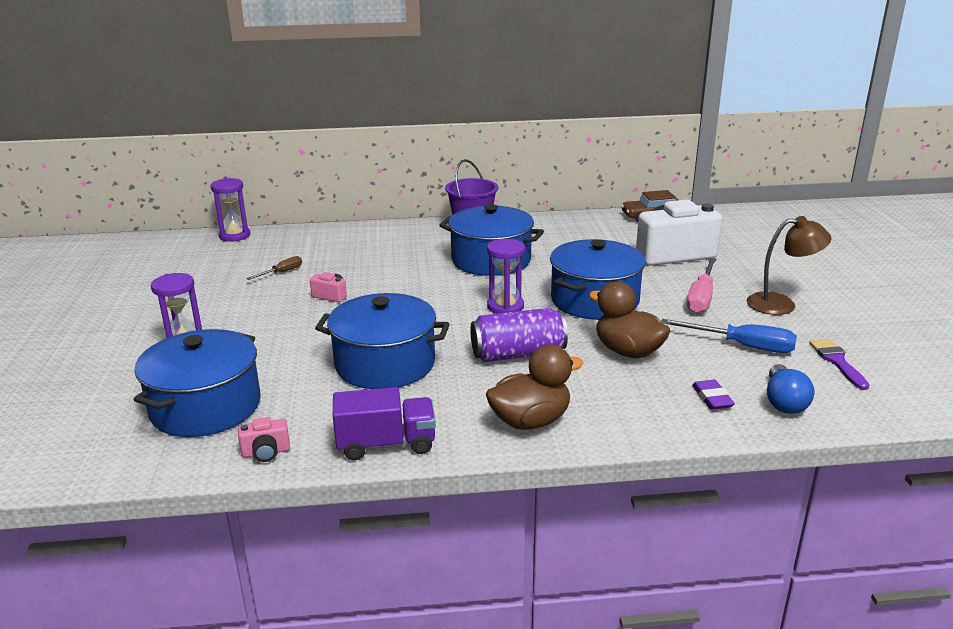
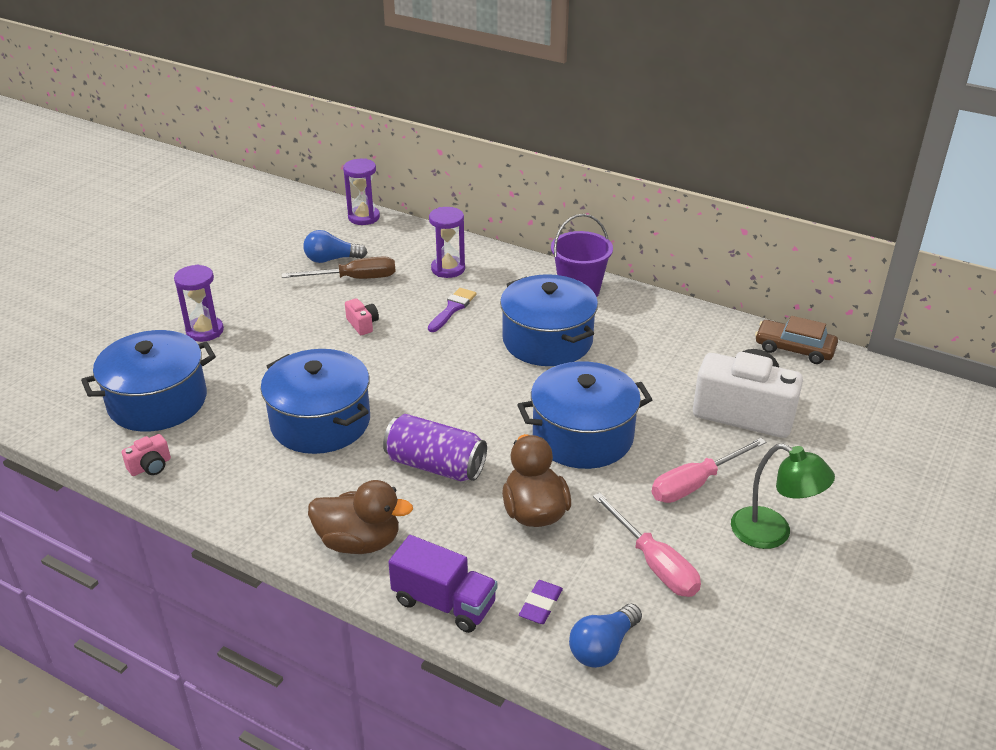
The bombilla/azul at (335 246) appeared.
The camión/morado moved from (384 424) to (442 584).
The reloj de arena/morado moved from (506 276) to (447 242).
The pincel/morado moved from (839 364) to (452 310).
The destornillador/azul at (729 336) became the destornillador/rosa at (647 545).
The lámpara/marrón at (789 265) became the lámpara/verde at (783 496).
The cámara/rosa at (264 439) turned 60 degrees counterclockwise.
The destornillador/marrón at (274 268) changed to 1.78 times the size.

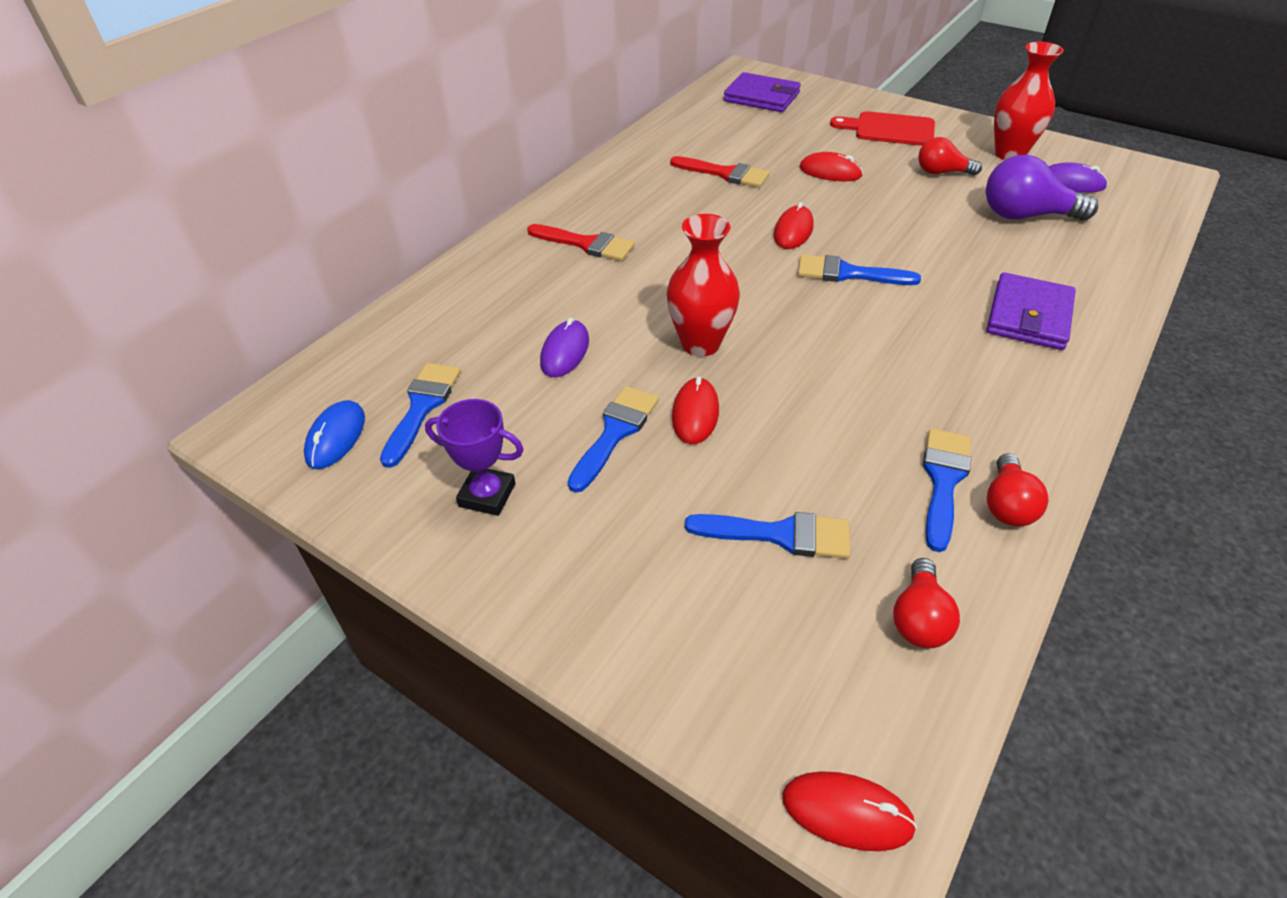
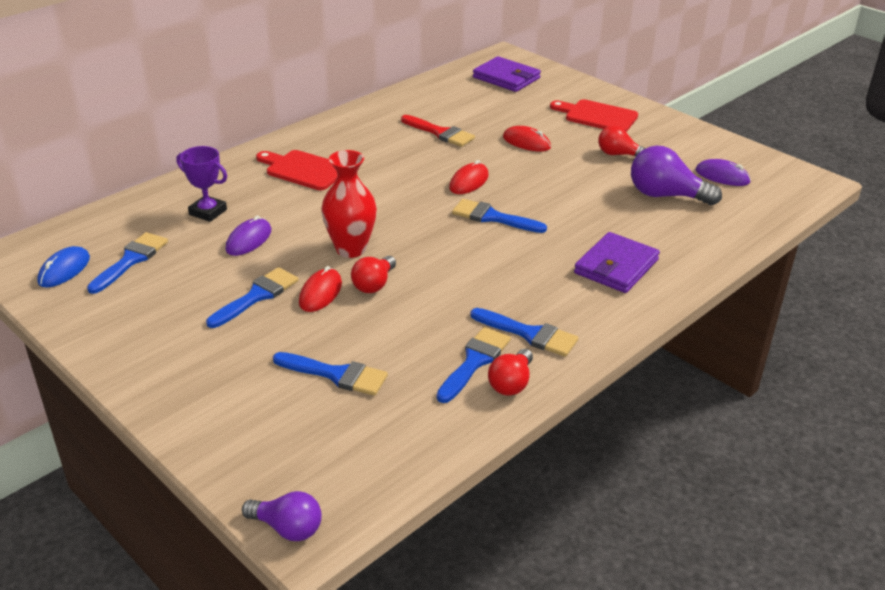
The florero/rojo at (1029 101) disappeared.
The pincel/azul at (524 332) appeared.
The trofeo/morado moved from (474 457) to (202 184).
The bombilla/rojo moved from (926 603) to (373 274).
The pincel/rojo at (581 242) was replaced by the tabla de cortar/rojo at (297 170).
The ratón/rojo at (849 811) was replaced by the bombilla/morado at (282 516).

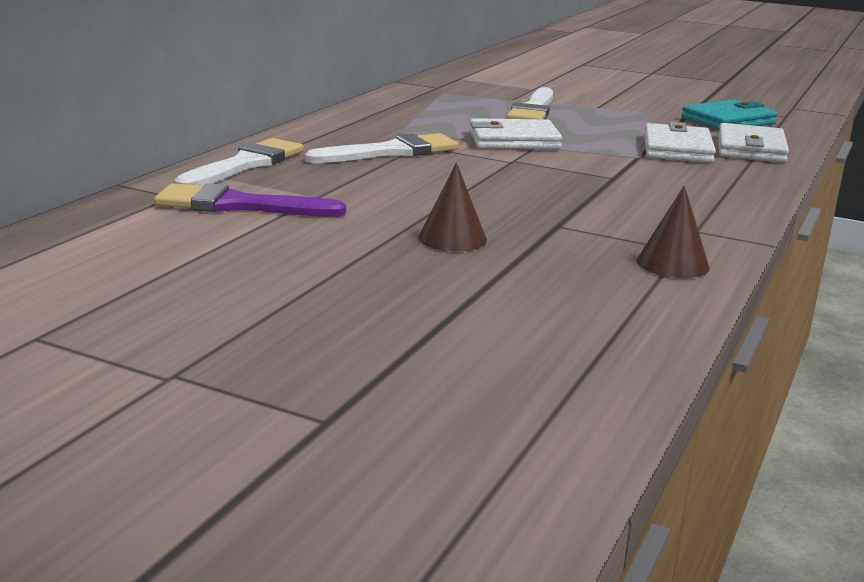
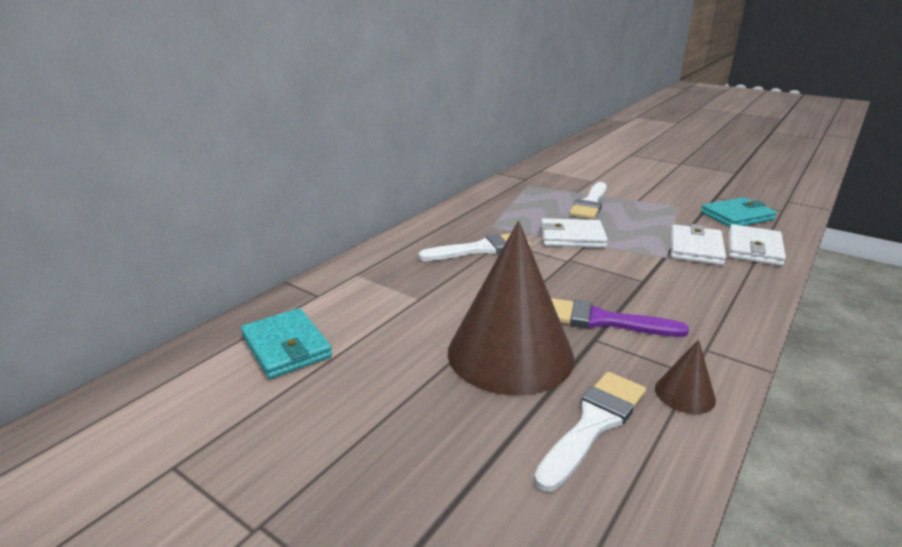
The cartera/turquesa at (286 343) appeared.
The pincel/morado moved from (250 200) to (620 317).
The pincel/blanco moved from (239 162) to (590 432).
The cono/marrón at (452 207) changed to 2.40 times the size.

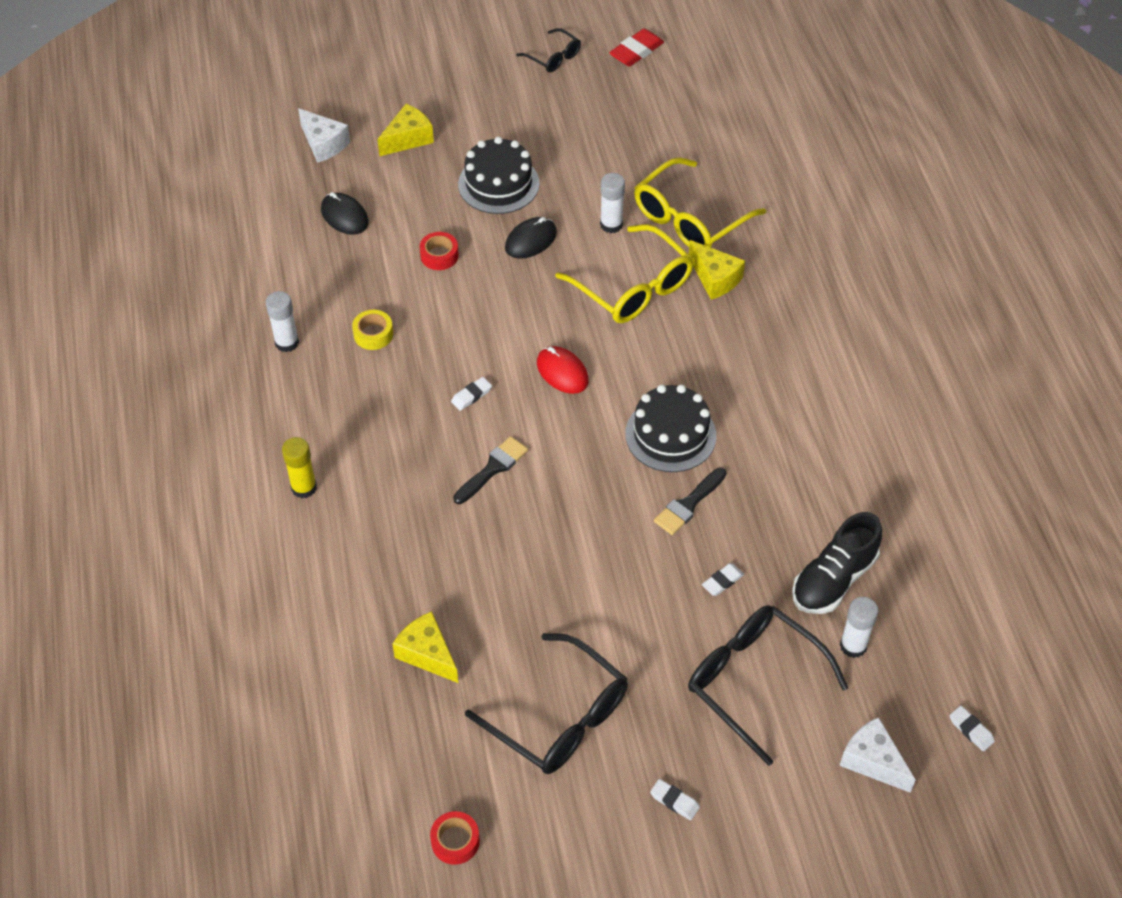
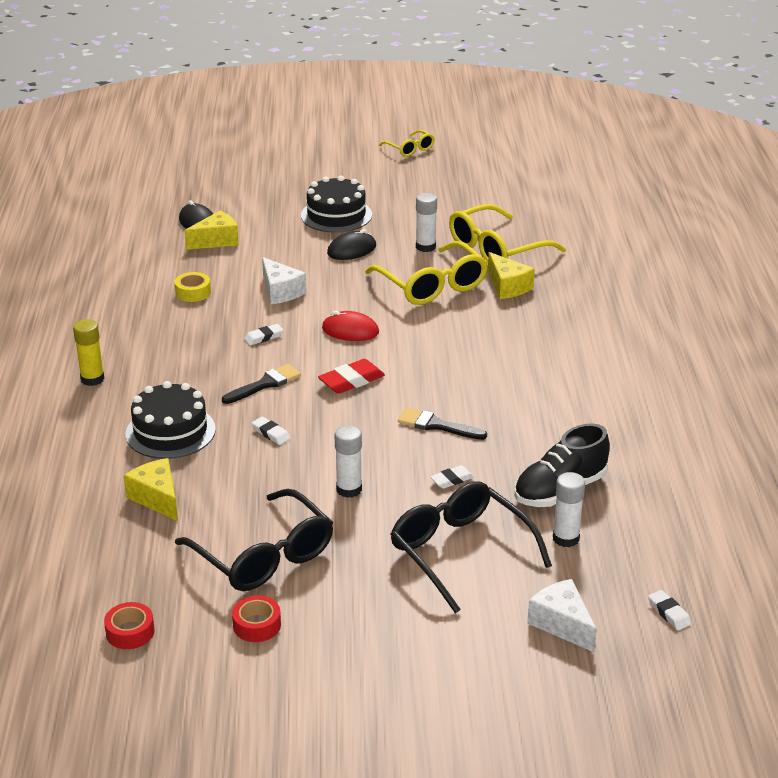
The barra de pegamento/blanco moved from (282 321) to (348 461).
The queso/blanco moved from (324 135) to (284 280).
The queso/amarillo moved from (405 130) to (211 230).
The cinta adhesiva/rojo moved from (439 251) to (256 618).
The goma de borrar/rojo moved from (636 48) to (351 376).
The tarta/negro moved from (670 428) to (171 420).
The goma de borrar/blanco moved from (675 799) to (271 431).
The gafas/negro at (548 50) became the gafas/amarillo at (407 143).
The ratón/rojo at (563 370) turned 45 degrees counterclockwise.
The pincel/negro at (690 501) turned 60 degrees clockwise.

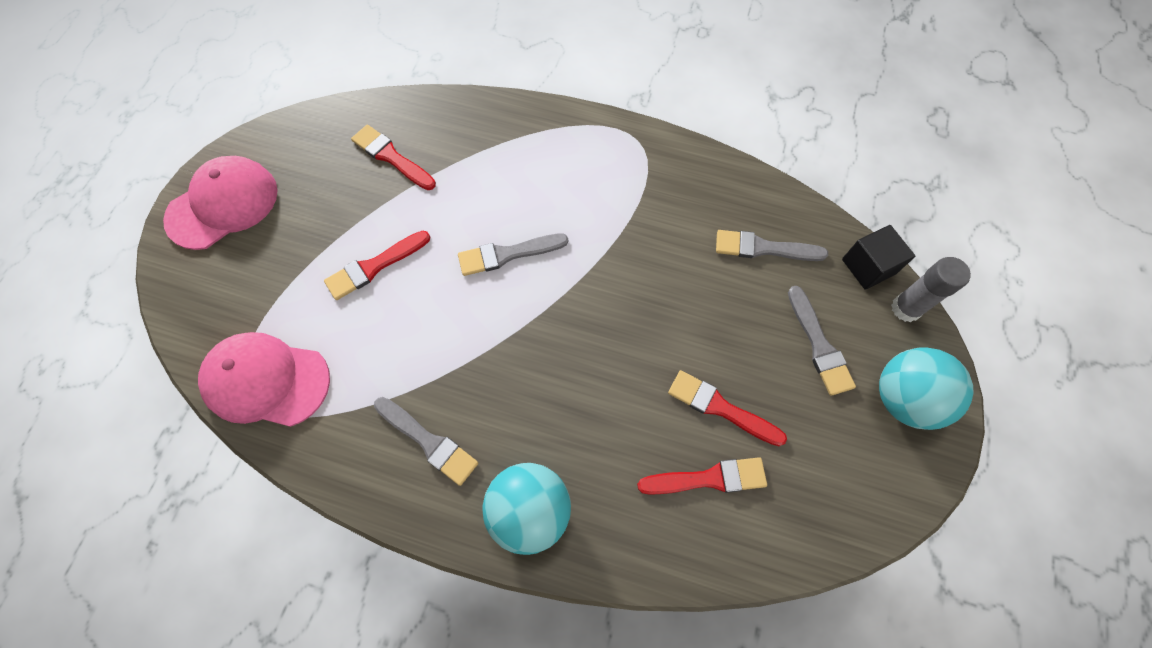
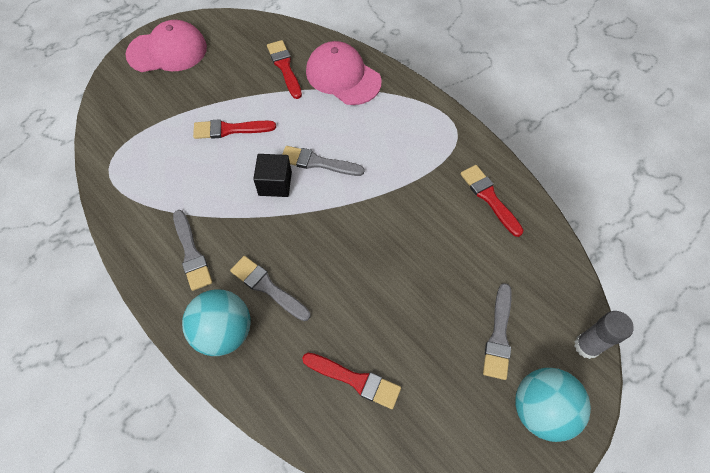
The gorra/rosa moved from (264 379) to (343 73).
The pincel/rojo moved from (727 408) to (492 201).
The pincel/gris moved from (772 245) to (270 288).
The cubo/negro moved from (878 257) to (272 175).

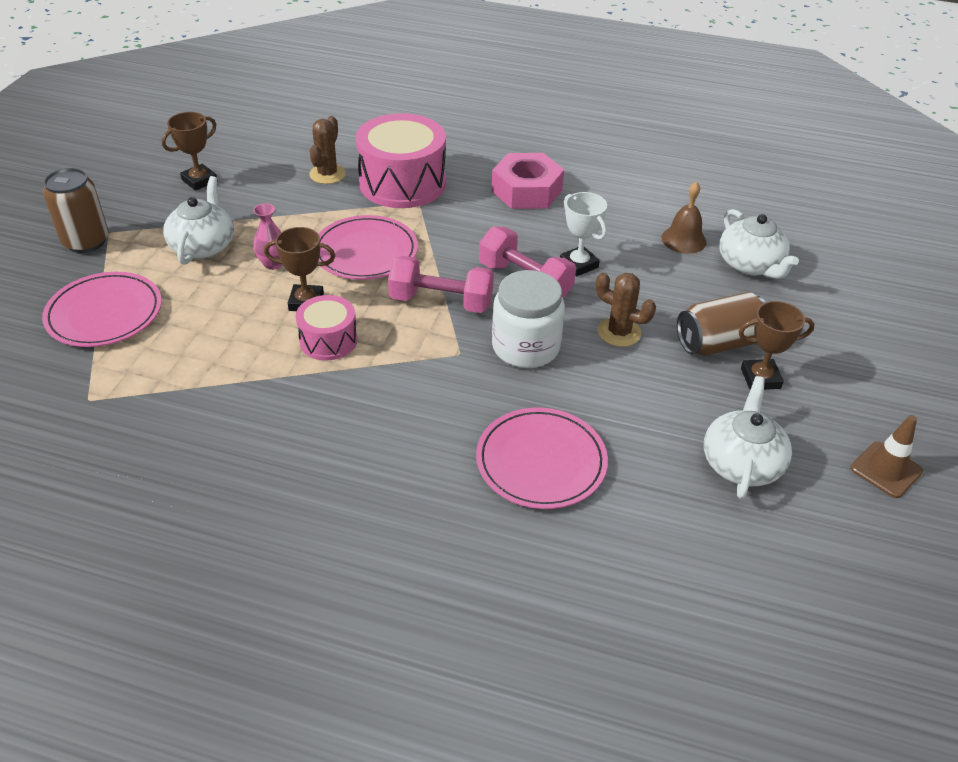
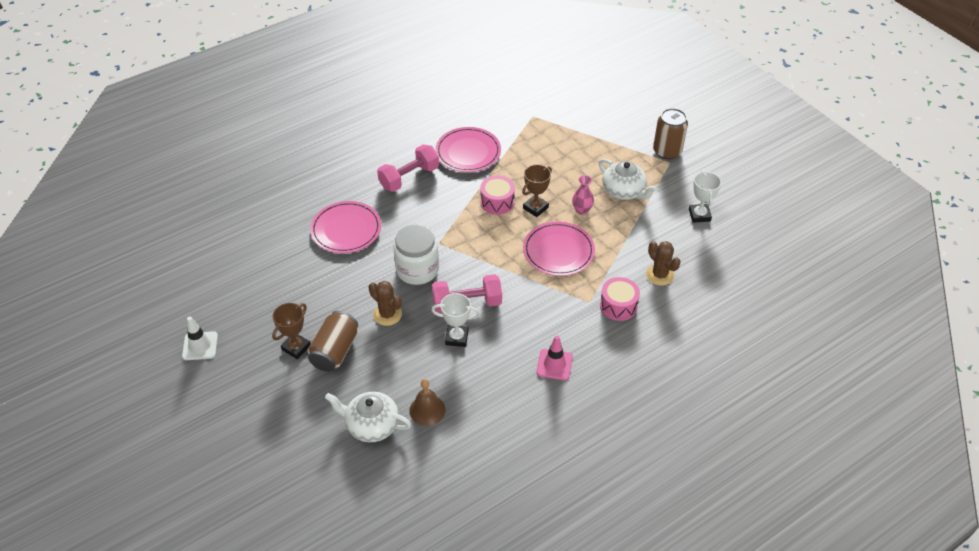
The tetera/blanco at (748 437) disappeared.
The plato/rosa moved from (102 309) to (468 149).
The mancuerna/rosa moved from (441 284) to (408 168).
The tuerca/rosa at (528 181) was replaced by the cono de tráfico/rosa at (554 357).
The trofeo/marrón at (190 151) became the trofeo/blanco at (705 197).
The cono de tráfico/marrón at (887 456) became the cono de tráfico/blanco at (200 338).
The cactus/marrón at (626 309) turned 60 degrees clockwise.
The tambor/rosa at (401 160) changed to 0.55 times the size.

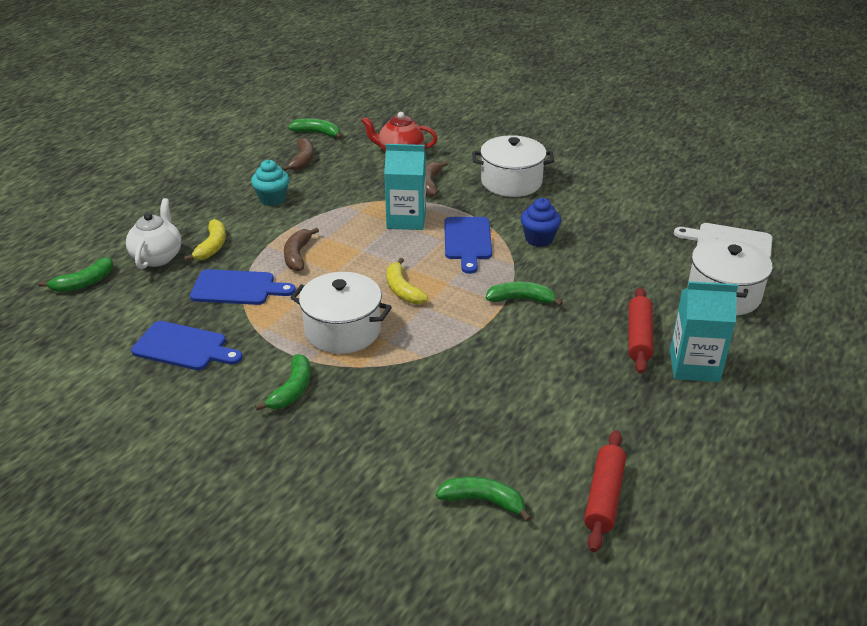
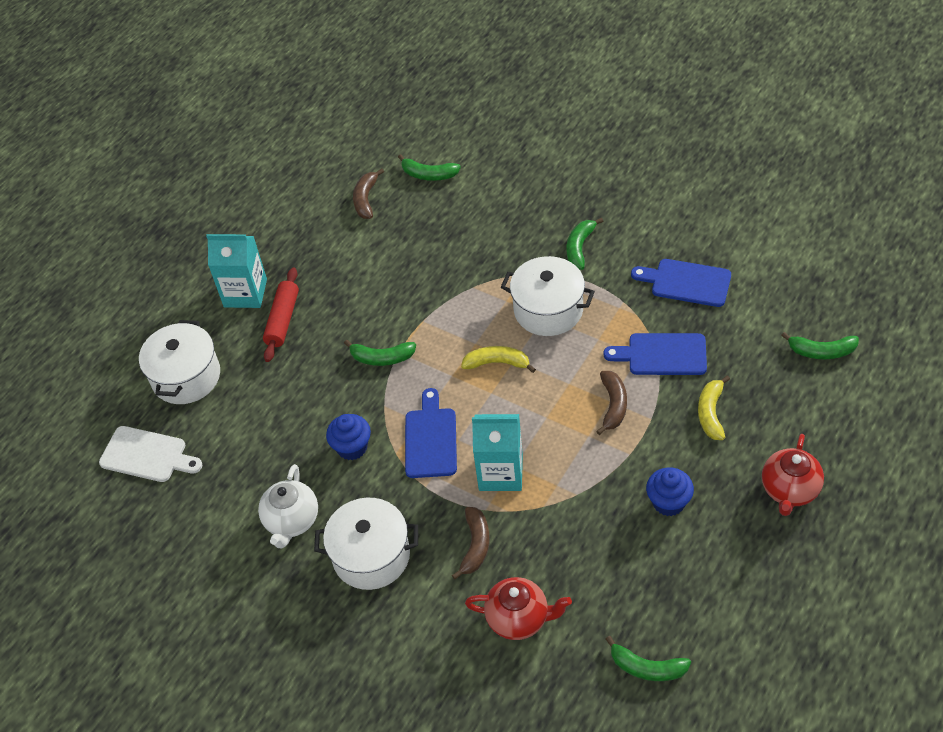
The rodillo/rojo at (605 491) disappeared.
The tetera/rojo at (793 475) appeared.
The tetera/blanco moved from (153 233) to (288 506).
The plátano/marrón moved from (298 154) to (368 193).
The magdalena/turquesa at (270 183) became the magdalena/azul at (670 491).
The plátano/verde at (75 274) turned 135 degrees counterclockwise.
The plátano/amarillo at (407 281) turned 60 degrees counterclockwise.

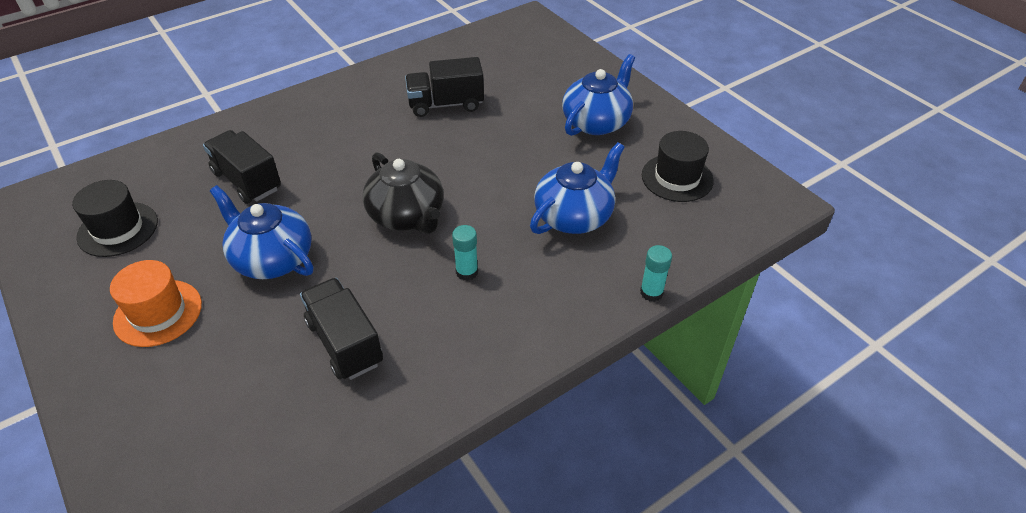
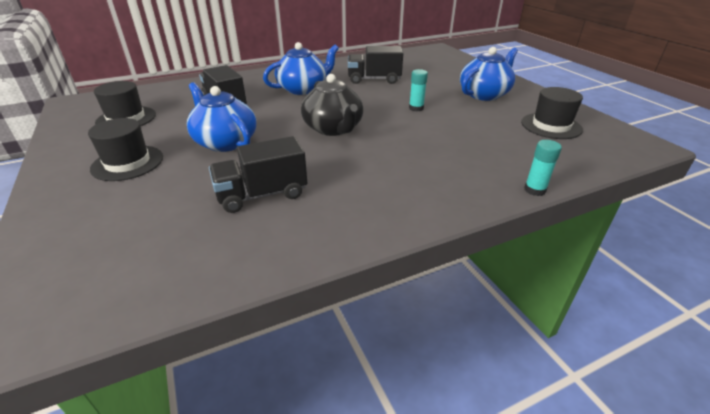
The barra de pegamento/turquesa moved from (465 253) to (418 90).
The tetera/azul moved from (577 188) to (301 68).
The sombrero/naranja at (156 303) became the sombrero/negro at (125 149).
The camión/negro at (341 329) turned 90 degrees counterclockwise.

